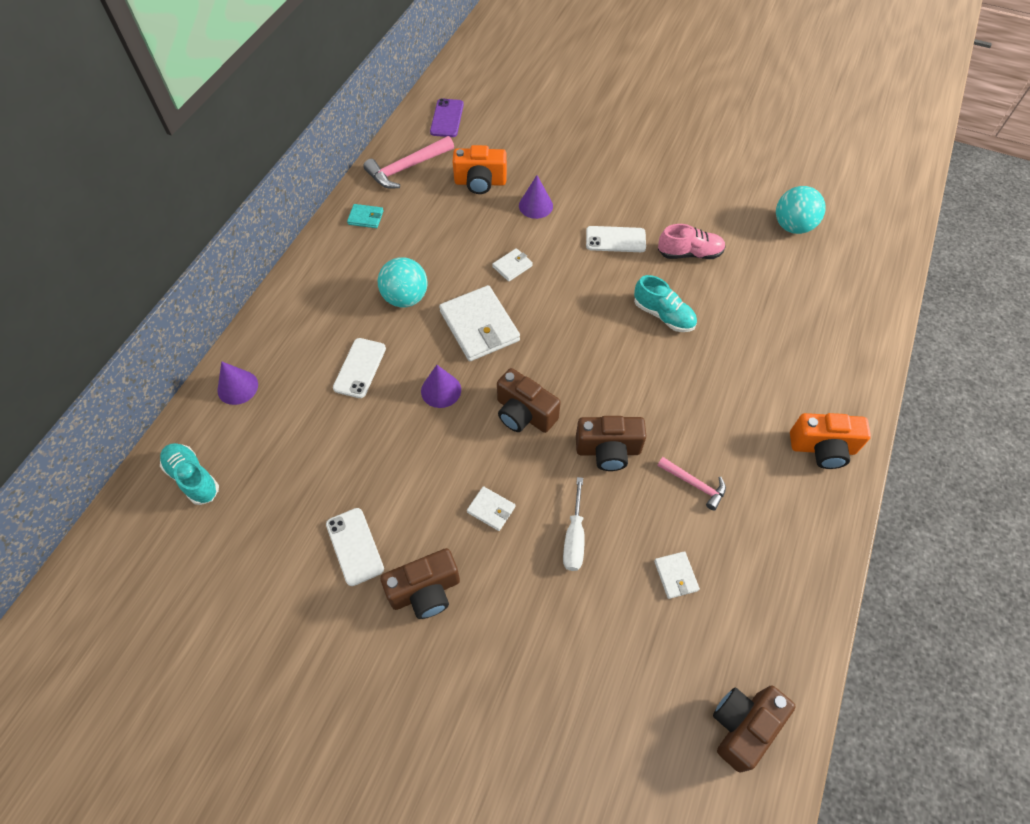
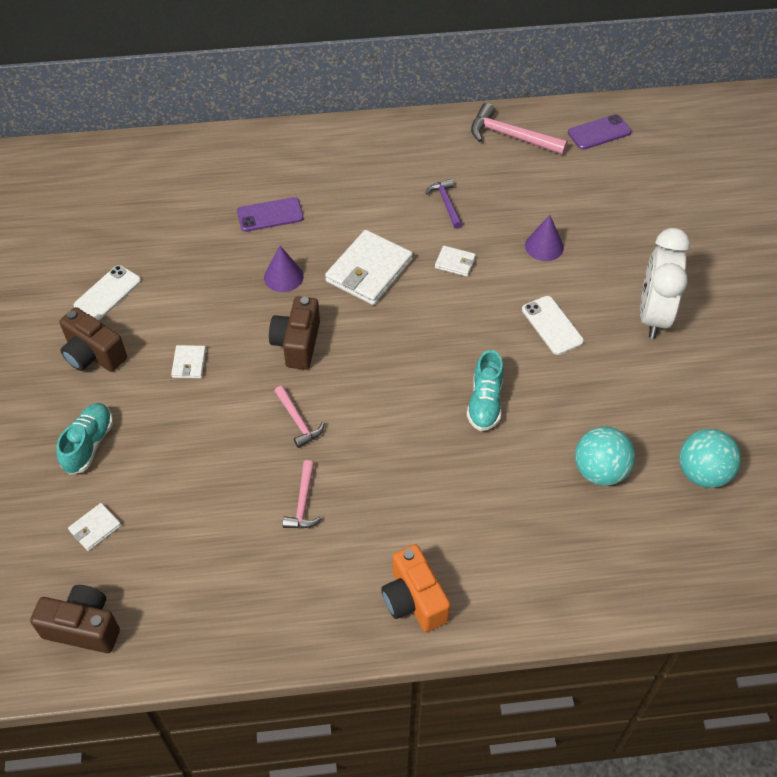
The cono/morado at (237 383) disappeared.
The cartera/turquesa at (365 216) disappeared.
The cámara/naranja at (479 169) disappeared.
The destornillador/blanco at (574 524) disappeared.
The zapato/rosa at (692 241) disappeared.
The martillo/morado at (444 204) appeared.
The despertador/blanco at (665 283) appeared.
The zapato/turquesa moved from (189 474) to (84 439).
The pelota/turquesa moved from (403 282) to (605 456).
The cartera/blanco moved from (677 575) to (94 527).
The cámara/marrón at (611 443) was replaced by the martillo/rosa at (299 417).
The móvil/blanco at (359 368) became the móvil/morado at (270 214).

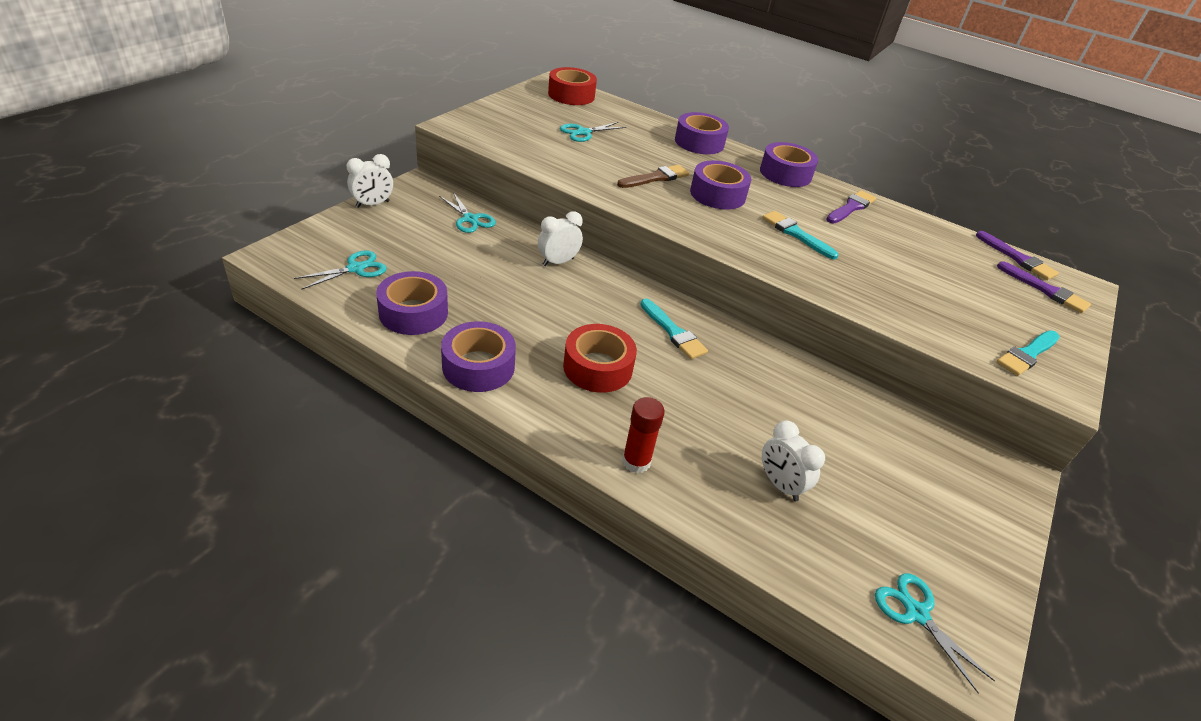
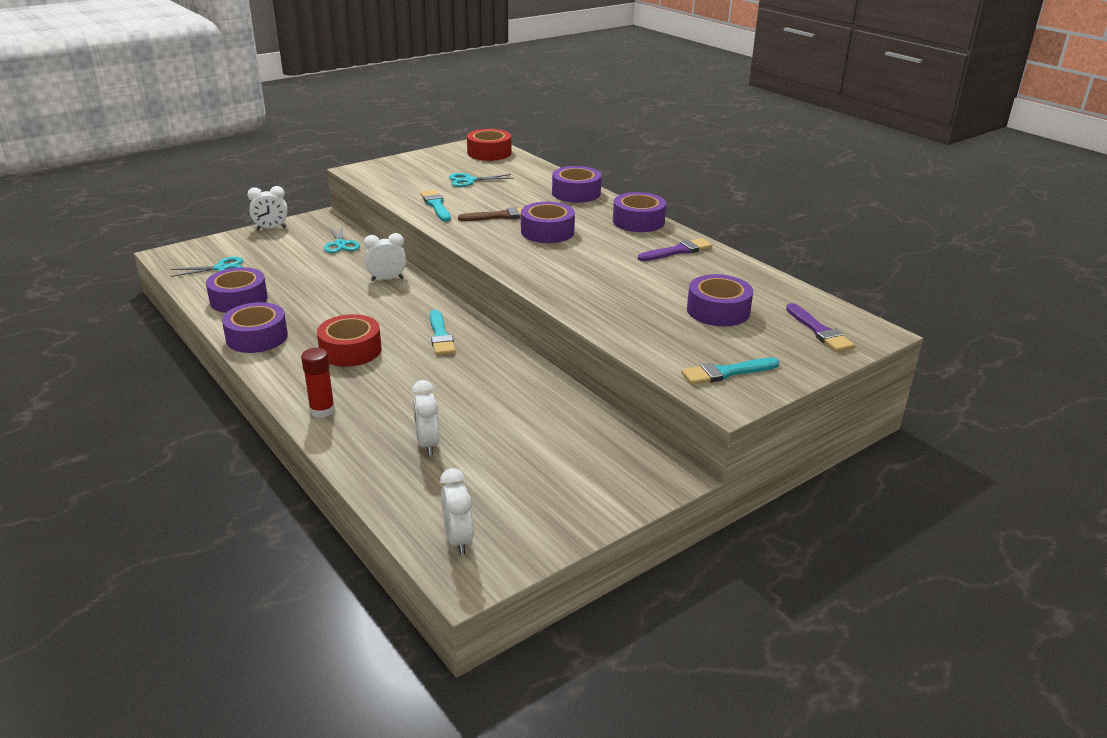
The pincel/morado at (1017 255) disappeared.
The cinta adhesiva/morado at (720 300) appeared.
The pincel/turquesa moved from (800 235) to (436 206).
The tijeras/turquesa at (935 633) was replaced by the despertador/blanco at (457 511).

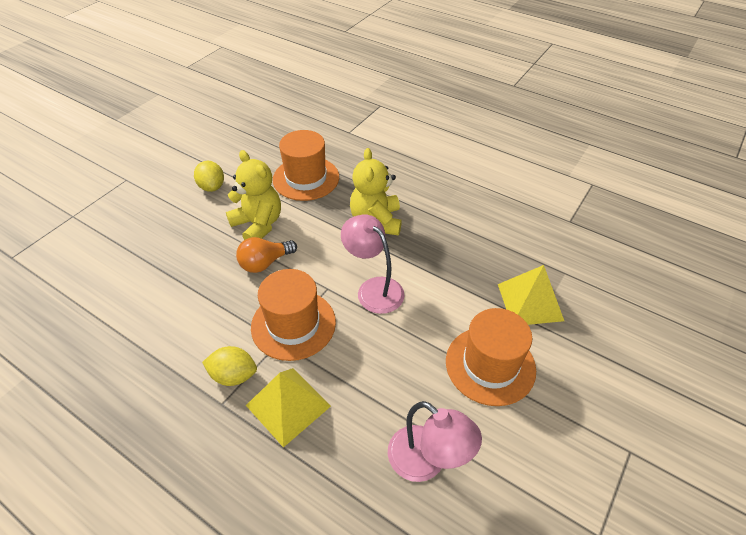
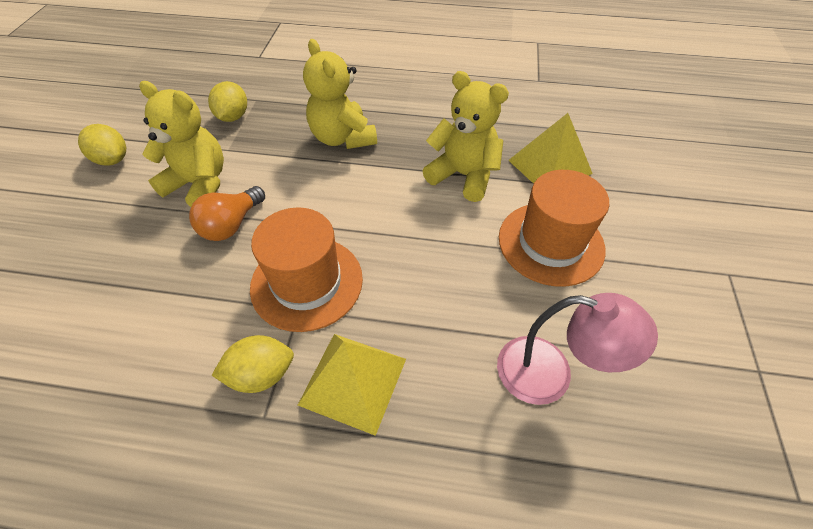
The lámpara/rosa at (373 264) disappeared.
The osito/amarillo at (466 136) appeared.
The sombrero/naranja at (306 165) was replaced by the limón/amarillo at (227 101).

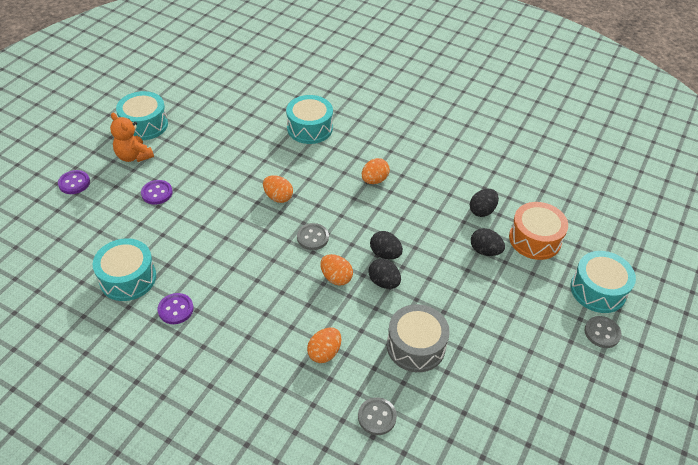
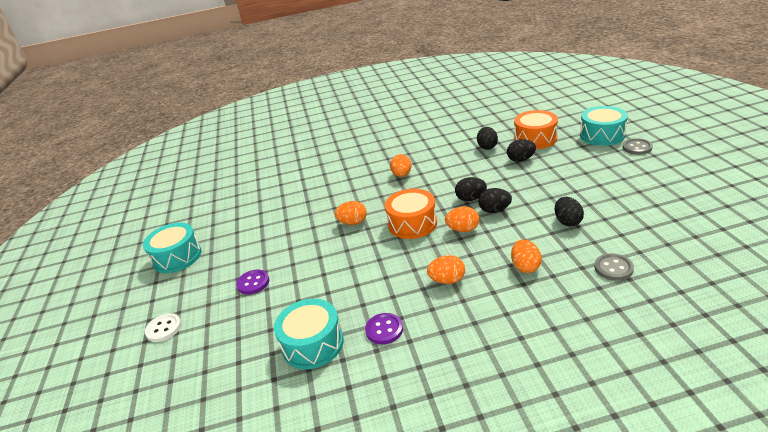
The osito/naranja at (132 137) disappeared.
The tambor/turquesa at (309 119) disappeared.
The huevo/naranja at (446 269) appeared.
The botón/gris at (313 236) was replaced by the tambor/naranja at (411 214).
The tambor/gris at (418 338) was replaced by the huevo/negro at (569 212).
The botón/morado at (74 182) became the botón/blanco at (163 327).

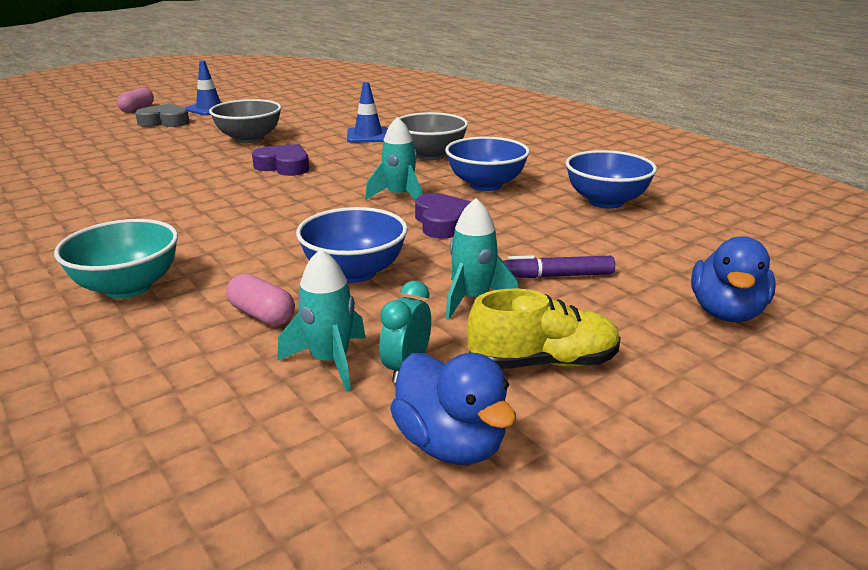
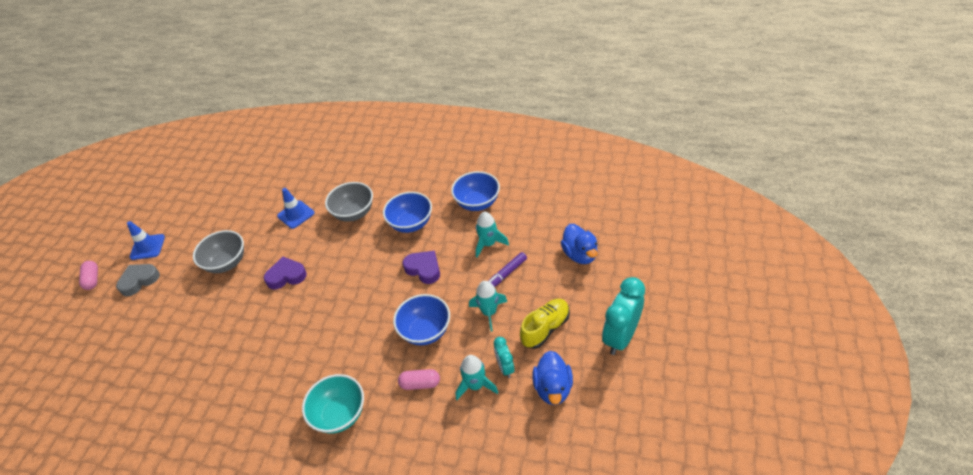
The despertador/turquesa at (623 316) appeared.
The cohete/turquesa moved from (393 158) to (492 235).
The pato/azul at (453 409) turned 75 degrees clockwise.

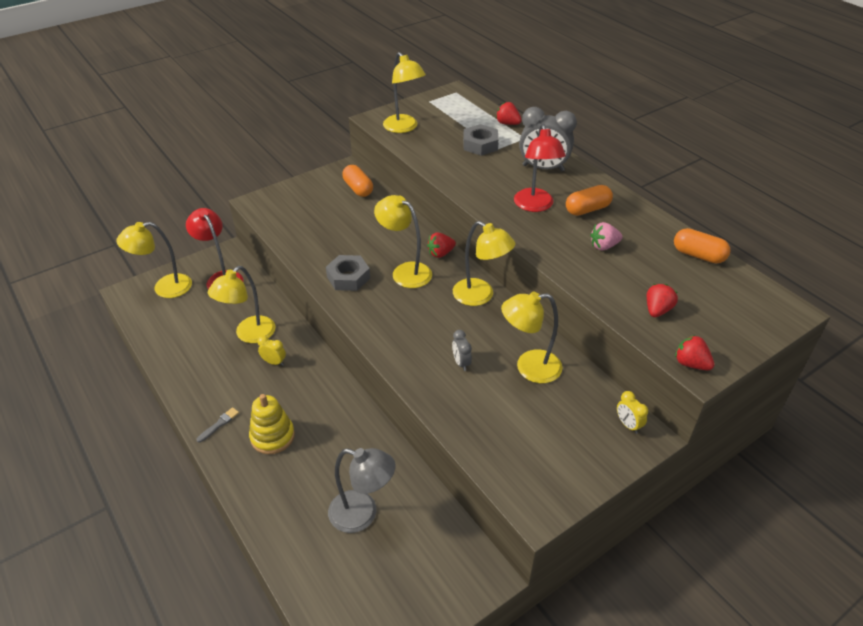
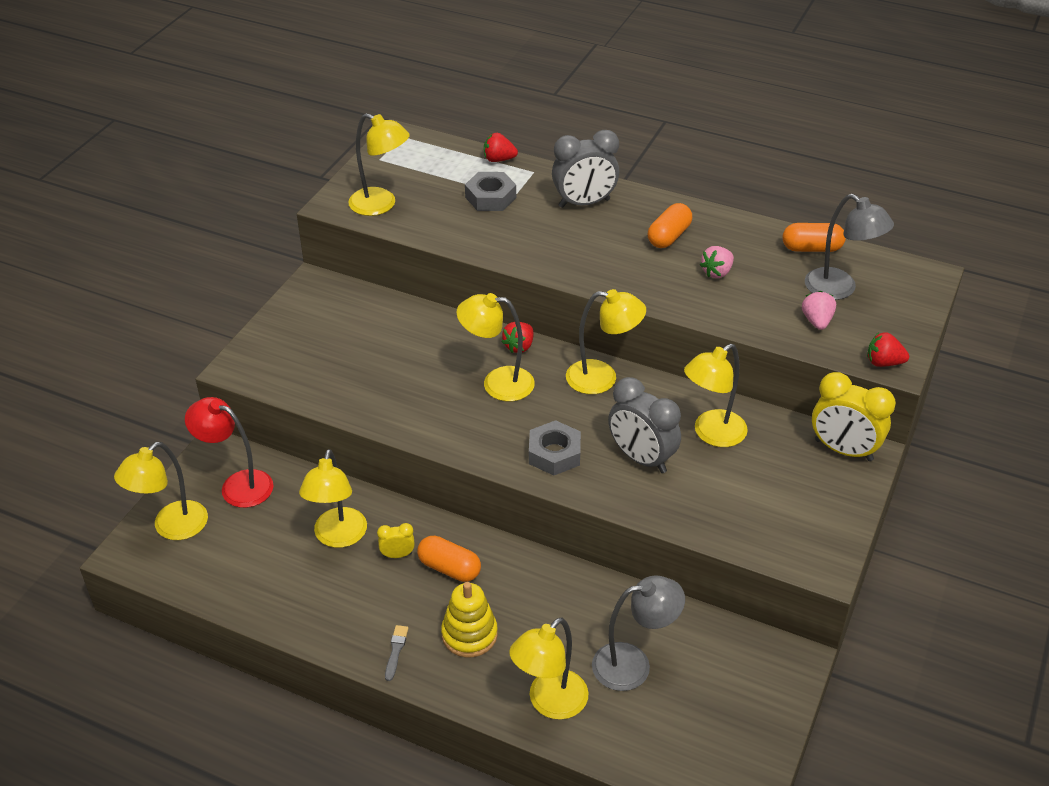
The lámpara/rojo at (540 168) disappeared.
The lámpara/amarillo at (549 668) appeared.
The lámpara/gris at (849 247) appeared.
The tuerca/gris moved from (348 273) to (555 448).
The cápsula/naranja moved from (357 181) to (449 559).
The fresa/rojo at (662 300) became the fresa/rosa at (819 310).
The despertador/gris at (462 350) changed to 2.10 times the size.
The despertador/amarillo at (632 412) changed to 2.10 times the size.

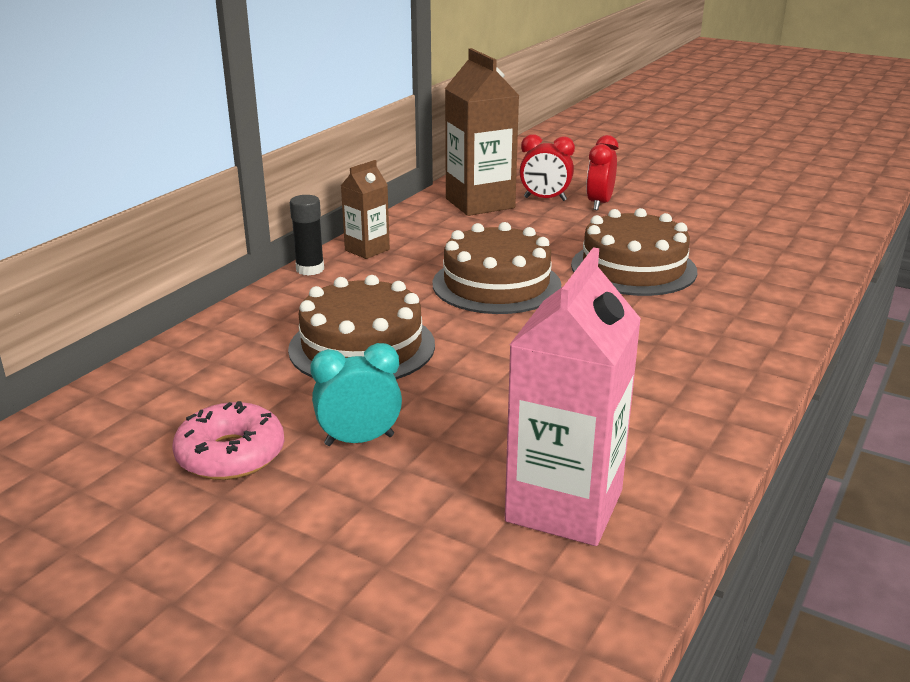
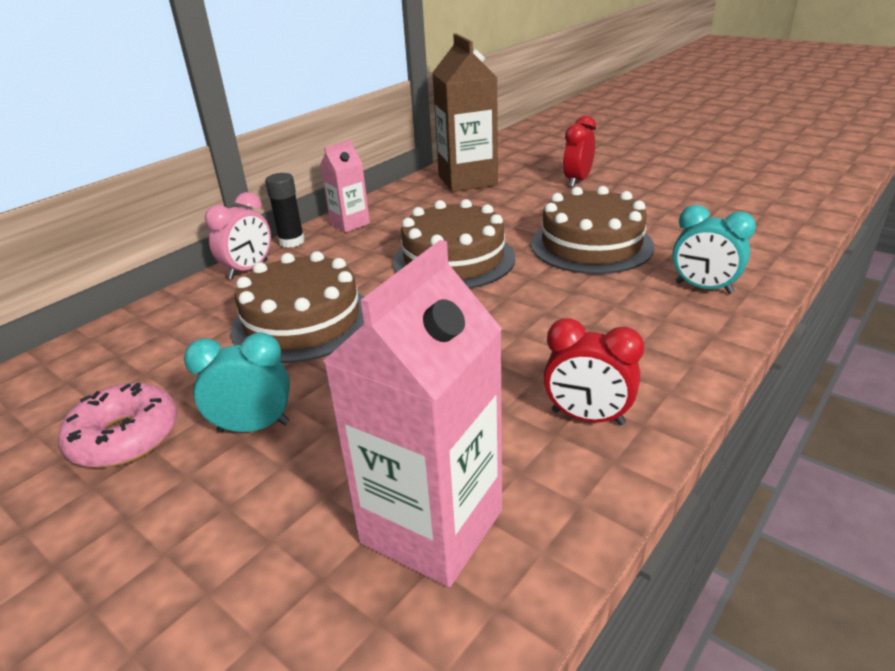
The despertador/rosa at (238 235) appeared.
The despertador/turquesa at (714 249) appeared.
The despertador/rojo moved from (547 167) to (594 371).
The cartón de leche/marrón at (365 209) became the cartón de leche/rosa at (345 186).

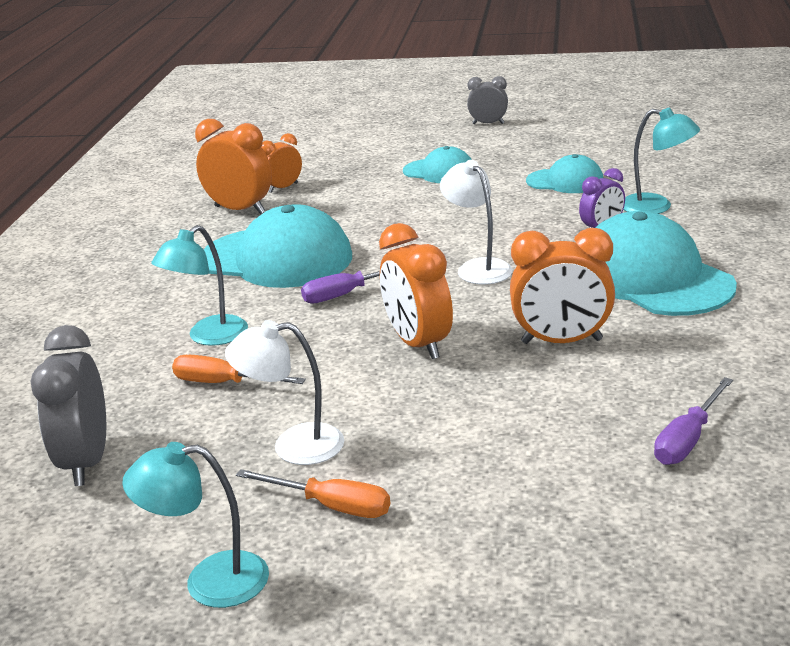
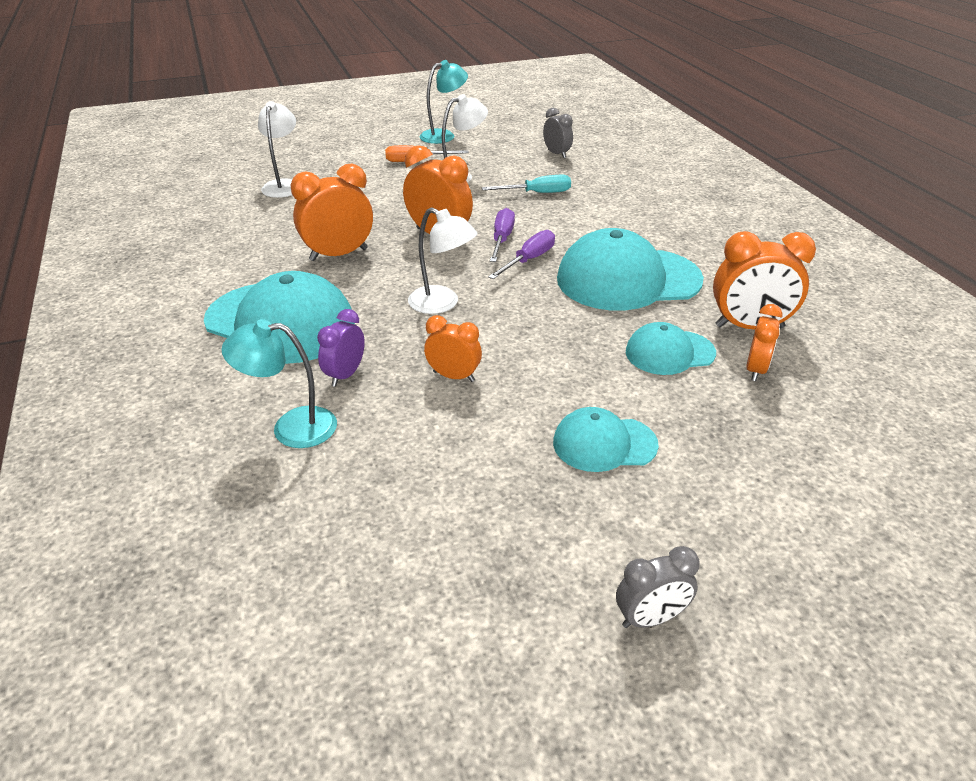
The lámpara/turquesa at (199 285) disappeared.
The lámpara/blanco at (277 149) appeared.
The despertador/naranja at (453 348) appeared.
The gorra/turquesa moved from (564 173) to (671 348).
The destornillador/morado moved from (693 421) to (502 235).
The destornillador/naranja at (239 369) became the destornillador/turquesa at (526 184).
The despertador/gris at (68 405) changed to 0.60 times the size.

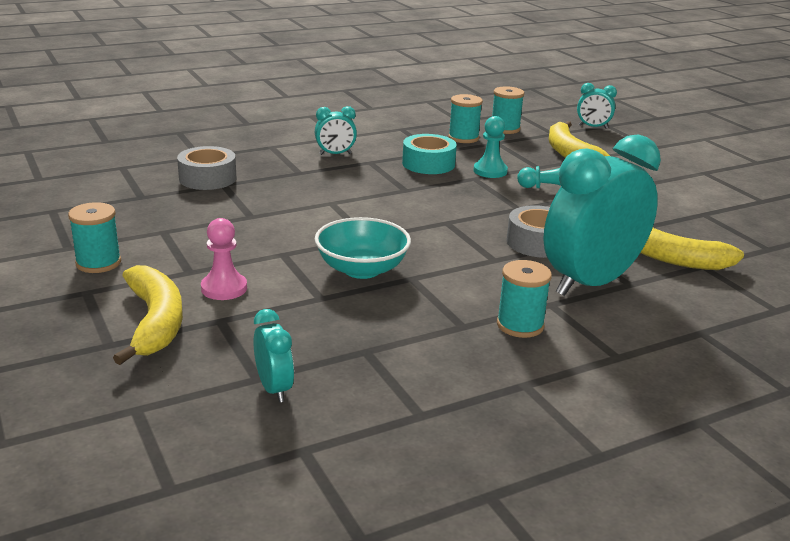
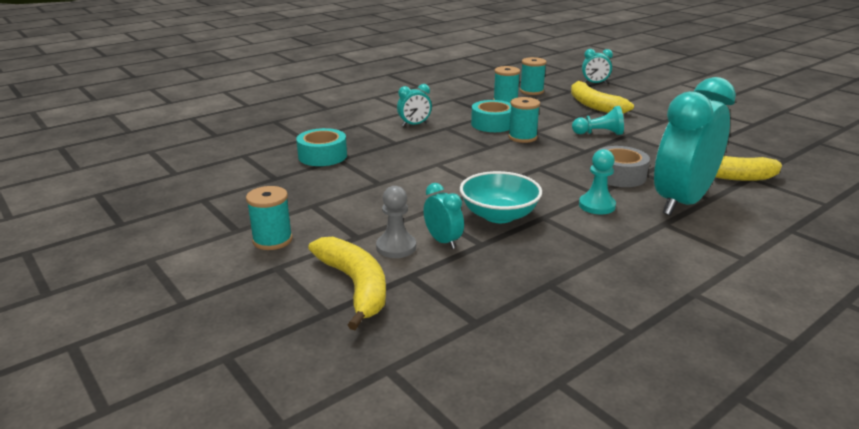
The despertador/turquesa moved from (273 356) to (443 216).
The peón/turquesa moved from (491 147) to (597 181).
The carrete/turquesa moved from (524 299) to (524 120).
The cinta adhesiva/gris at (206 168) became the cinta adhesiva/turquesa at (321 147).
The peón/rosa at (224 259) became the peón/gris at (396 222).

